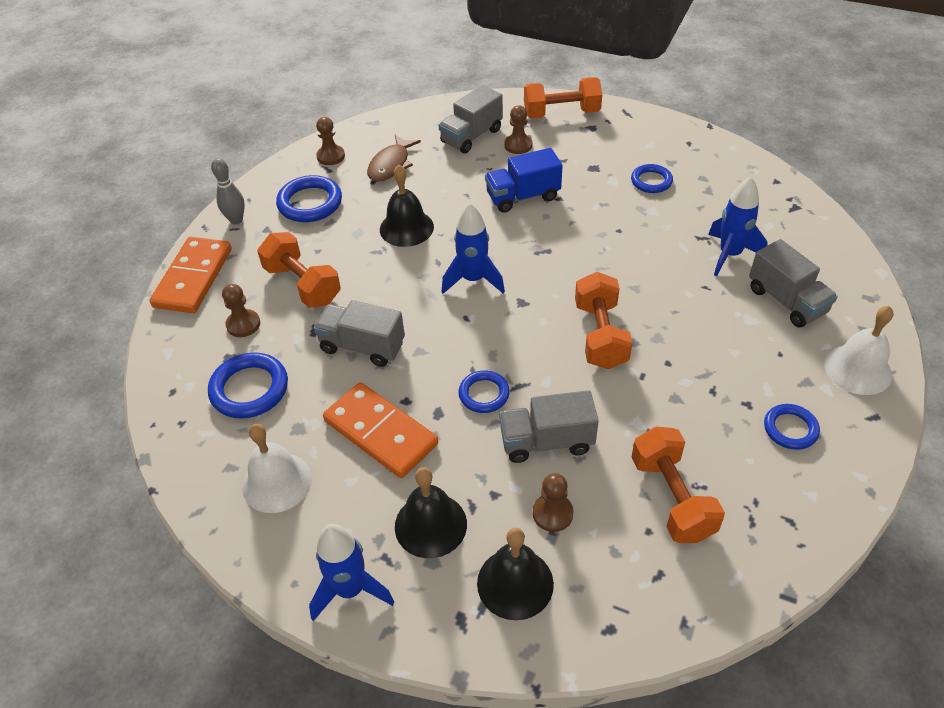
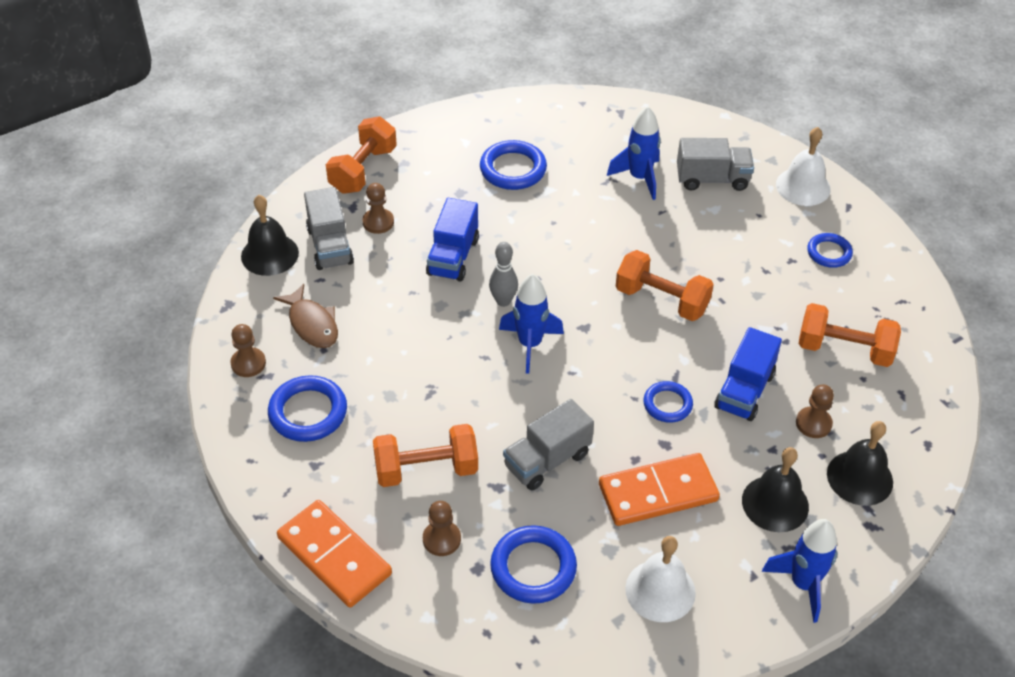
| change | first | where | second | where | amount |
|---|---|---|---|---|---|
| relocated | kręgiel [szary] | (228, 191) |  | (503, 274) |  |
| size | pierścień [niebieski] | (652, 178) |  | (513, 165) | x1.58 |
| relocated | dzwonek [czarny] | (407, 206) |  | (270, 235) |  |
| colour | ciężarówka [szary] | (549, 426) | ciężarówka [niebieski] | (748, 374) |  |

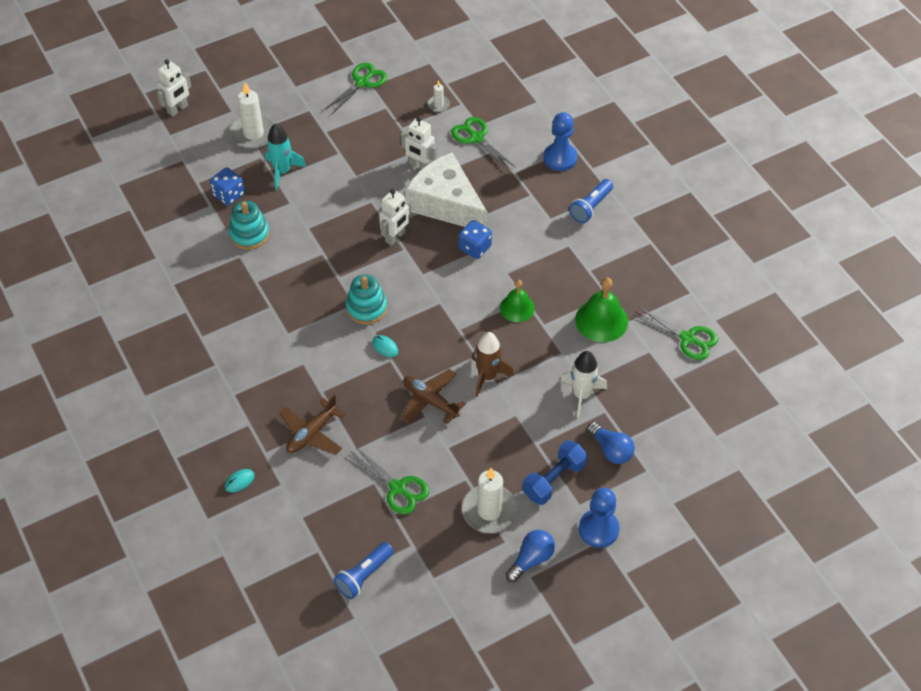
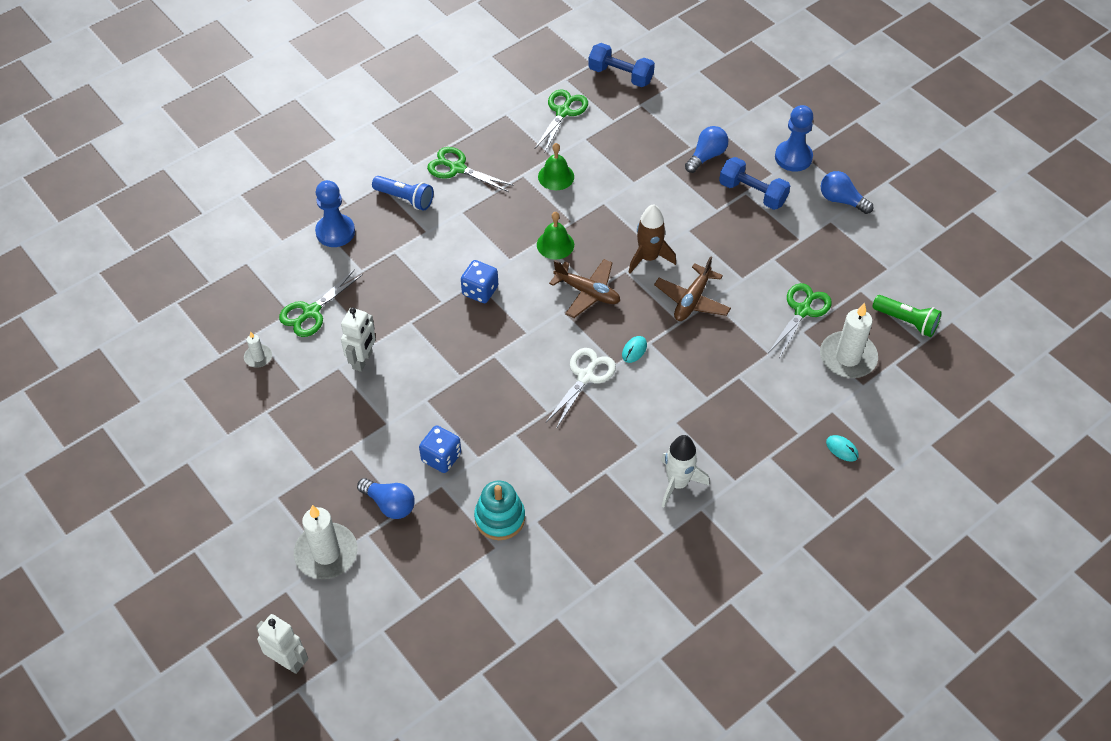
| change | first | where | second | where | amount |
|---|---|---|---|---|---|
| relocated | nożyczki [zielony] | (355, 89) |  | (470, 169) |  |
| exchanged | rakieta [turkusowy] | (285, 156) | żarówka [niebieski] | (386, 498) |  |
| missing | ser [biały] | (446, 190) |  |  |  |
| relocated | kostka do gry [niebieski] | (227, 186) |  | (440, 449) |  |
| missing | robot [biały] | (395, 217) |  |  |  |
| exchanged | zabawka nakładanka [turkusowy] | (366, 299) | nożyczki [biały] | (581, 388) |  |
| size | dzwonek [zielony] | (601, 310) |  | (556, 166) | x0.67 |
| relocated | rakieta [biały] | (584, 384) |  | (685, 471) |  |
| relocated | samolot [brązowy] | (312, 425) |  | (584, 288) |  |
| relocated | świeca [biały] | (490, 500) |  | (849, 340) |  |
| colour | latarka [niebieski] | (364, 570) | latarka [zielony] | (907, 316) |  |
| appeared |  |  | hantel [niebieski] | (621, 65) |  |

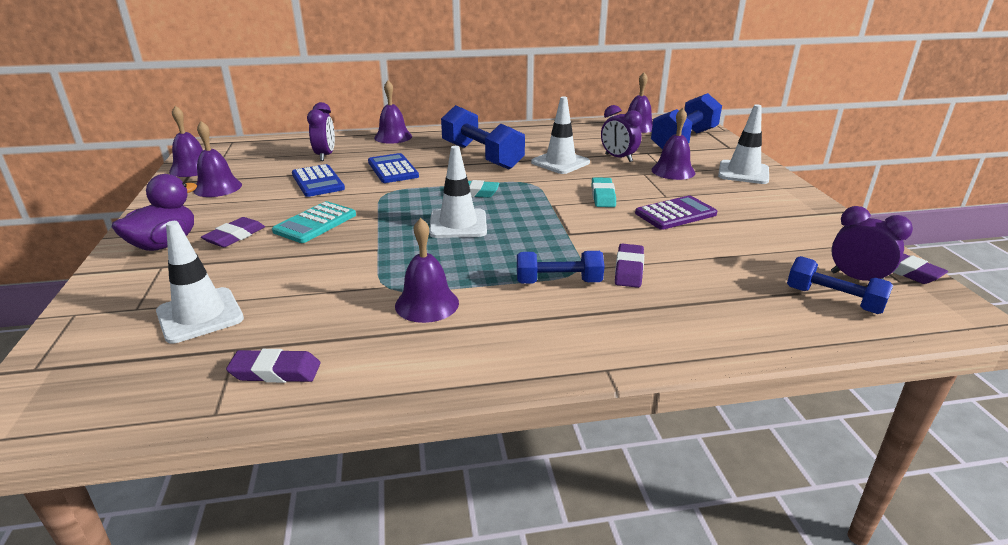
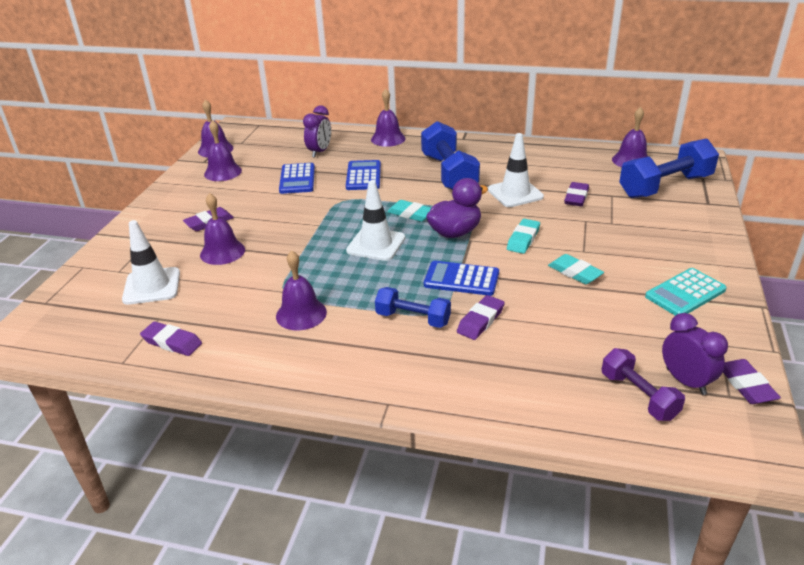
| change | first | where | second | where | amount |
|---|---|---|---|---|---|
| exchanged | budzik [fioletowy] | (621, 133) | gumka do mazania [fioletowy] | (576, 194) |  |
| missing | pachołek [biały] | (743, 144) |  |  |  |
| relocated | dzwonek [fioletowy] | (673, 144) |  | (222, 229) |  |
| relocated | kaczka [fioletowy] | (154, 212) |  | (457, 208) |  |
| exchanged | kalkulator [fioletowy] | (676, 212) | gumka do mazania [turkusowy] | (576, 269) |  |
| relocated | kalkulator [turkusowy] | (314, 222) |  | (686, 292) |  |
| colour | hantel [niebieski] | (840, 285) | hantel [fioletowy] | (643, 384) |  |
| appeared |  |  | kalkulator [niebieski] | (461, 278) |  |

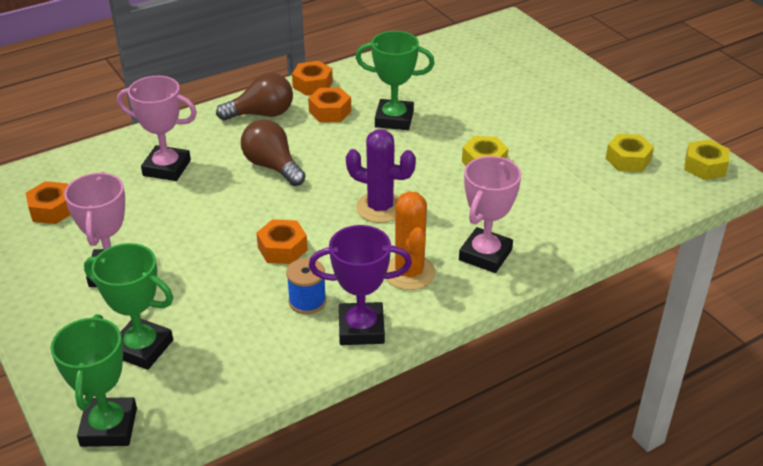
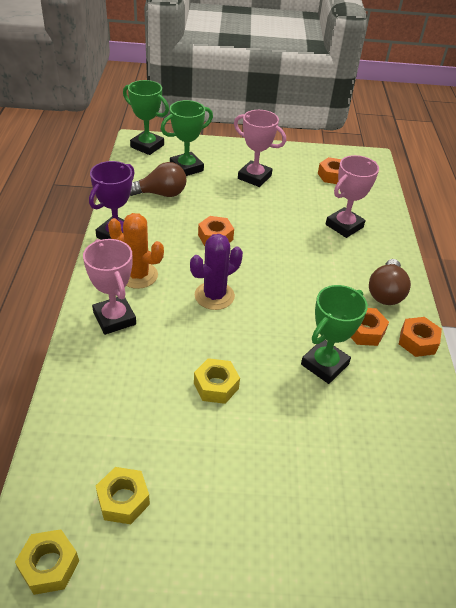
| change | first | where | second | where | amount |
|---|---|---|---|---|---|
| relocated | żarówka [brązowy] | (273, 152) |  | (158, 179) |  |
| missing | szpulka [niebieski] | (306, 286) |  |  |  |

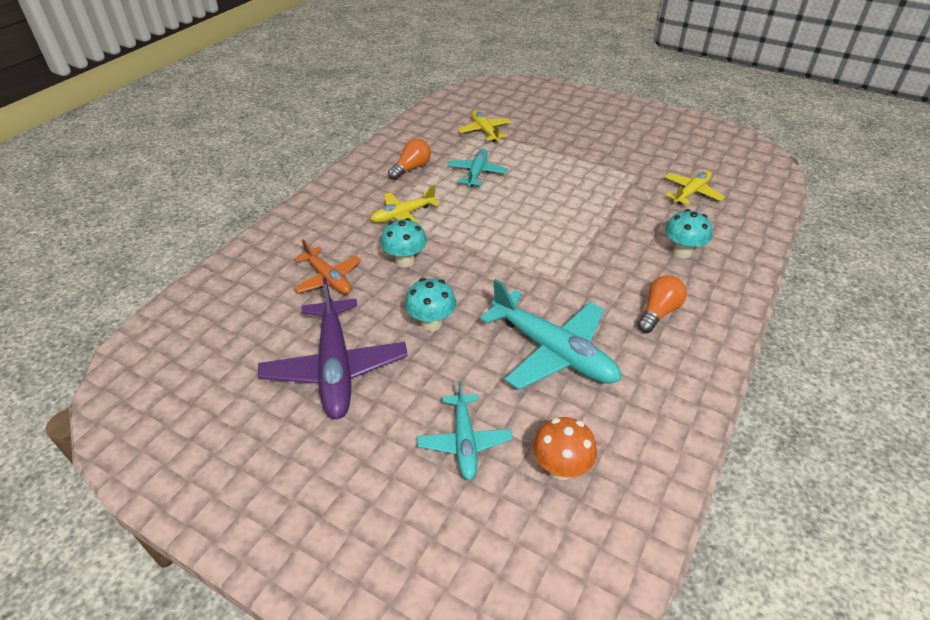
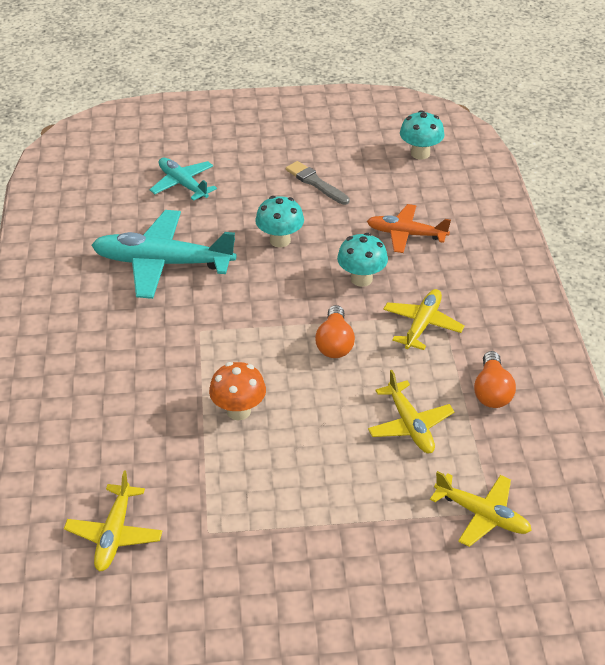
| change | first | where | second | where | amount |
|---|---|---|---|---|---|
| colour | samolot [turkusowy] | (477, 168) | samolot [żółty] | (411, 411) |  |
| relocated | grzyb [turkusowy] | (688, 233) |  | (422, 135) |  |
| relocated | żarówka [pomarańczowy] | (662, 304) |  | (335, 331) |  |
| exchanged | samolot [fioletowy] | (333, 348) | pędzel [szary] | (318, 183) |  |
| relocated | grzyb [pomarańczowy] | (565, 448) |  | (237, 391) |  |

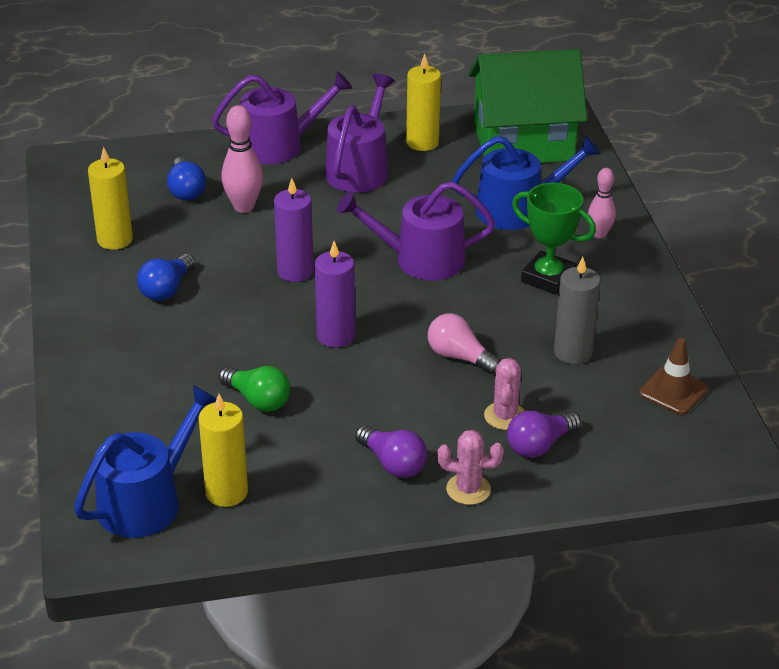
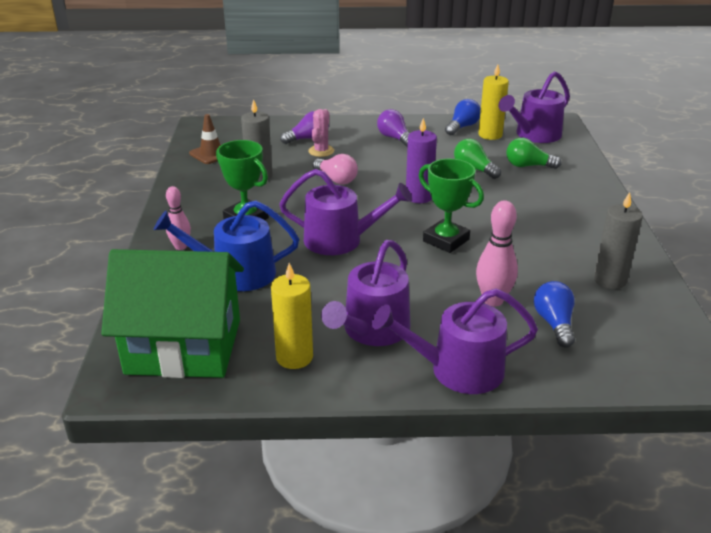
| change | first | where | second | where | amount |
|---|---|---|---|---|---|
| colour | świeca [żółty] | (110, 198) | świeca [szary] | (618, 240) |  |
| exchanged | świeca [fioletowy] | (293, 230) | puchar [zielony] | (451, 206) |  |
| relocated | żarówka [niebieski] | (166, 277) |  | (463, 117) |  |
| colour | konewka [niebieski] | (145, 461) | konewka [fioletowy] | (534, 107) |  |
| missing | kaktus [różowy] | (470, 467) |  |  |  |
| appeared |  |  | żarówka [zielony] | (533, 153) |  |

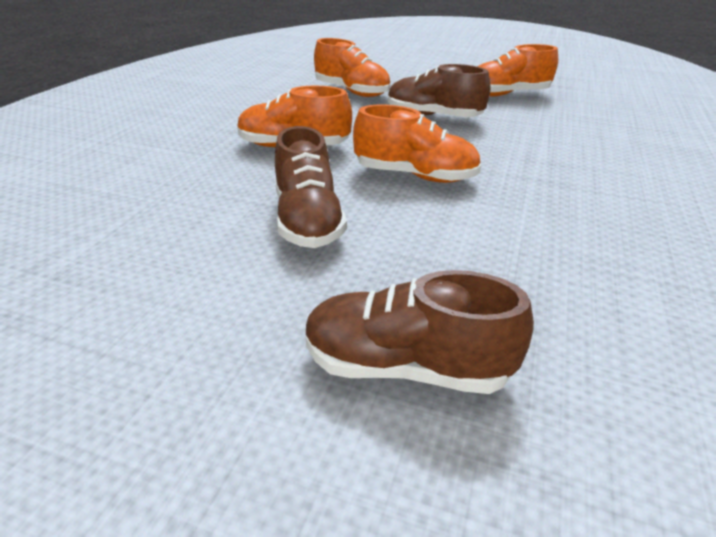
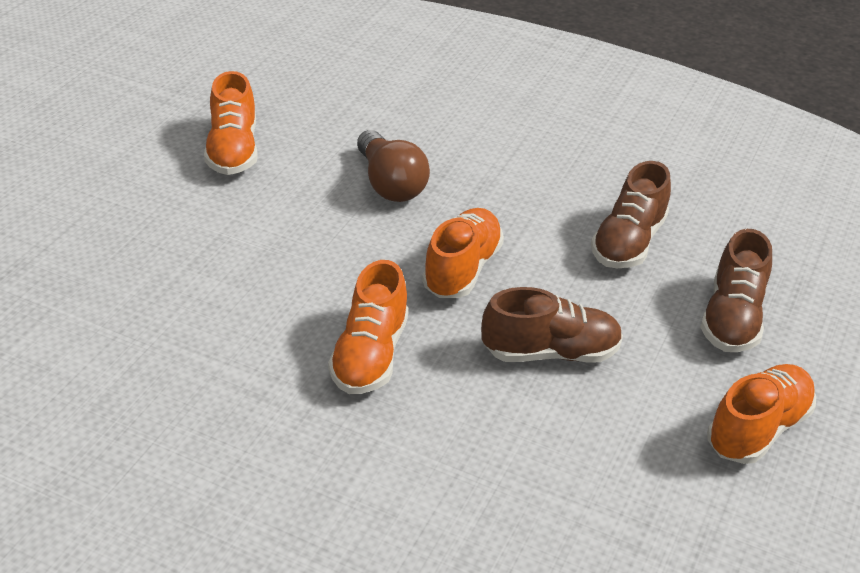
| change | first | where | second | where | amount |
|---|---|---|---|---|---|
| relocated | but [pomarańczowy] | (352, 67) |  | (761, 414) |  |
| relocated | but [brązowy] | (439, 90) |  | (631, 214) |  |
| appeared |  |  | żarówka [brązowy] | (393, 166) |  |

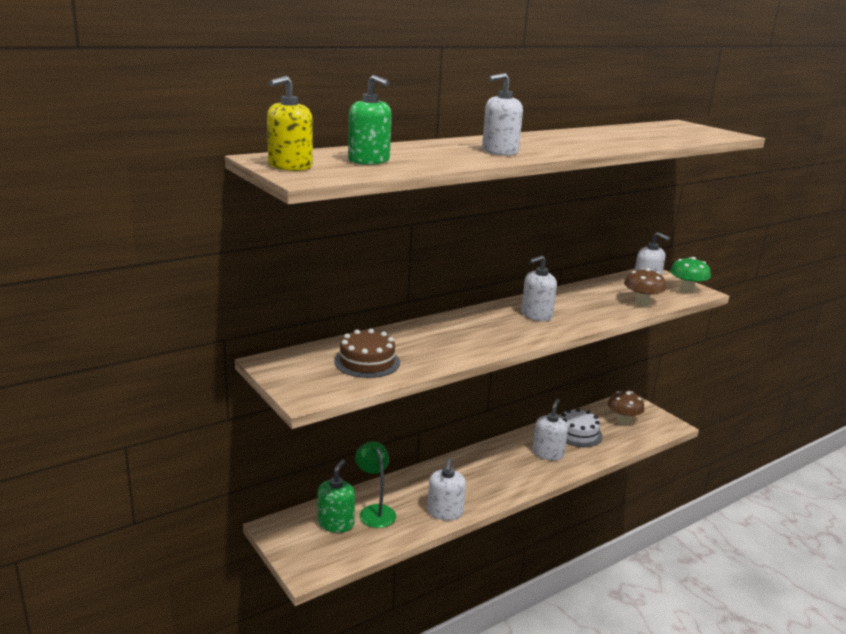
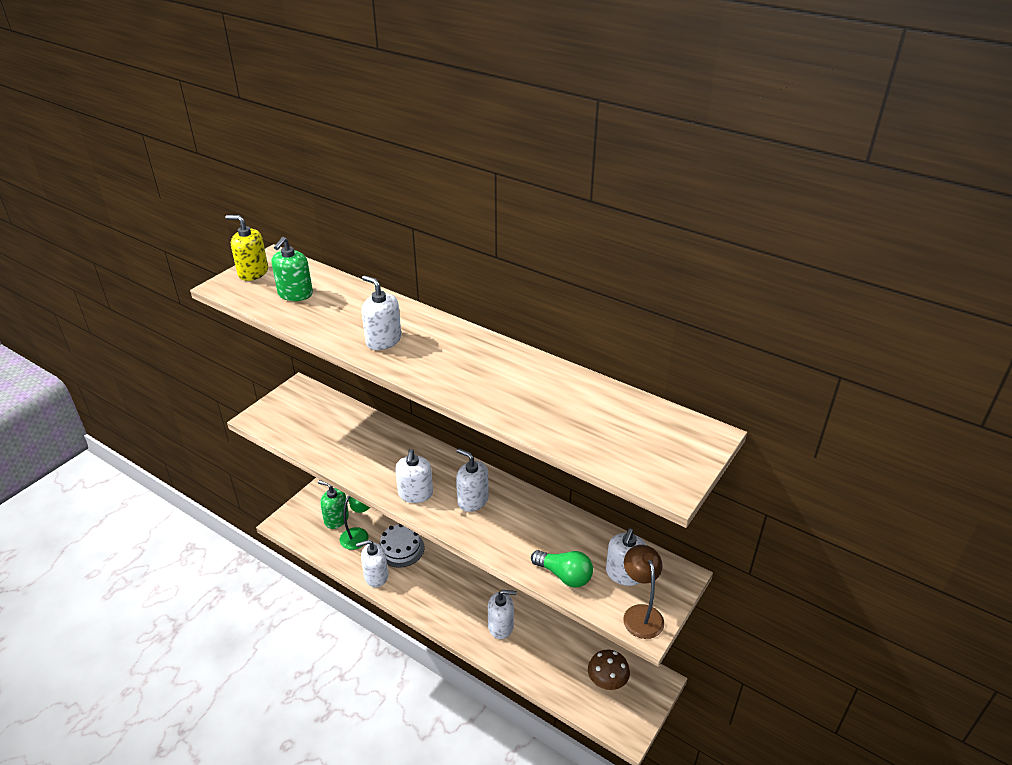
| change | first | where | second | where | amount |
|---|---|---|---|---|---|
| exchanged | grzyb [zielony] | (690, 275) | lampka [brązowy] | (643, 592) |  |
| exchanged | grzyb [brązowy] | (645, 287) | żarówka [zielony] | (562, 568) |  |
| missing | tort [brązowy] | (367, 353) |  |  |  |
| relocated | tort [biały] | (581, 427) |  | (401, 546) |  |
| spun | dozownik mydła [zielony] | (336, 496) |  | (333, 504) | 150 degrees counterclockwise |
| appeared |  |  | dozownik mydła [biały] | (414, 476) |  |

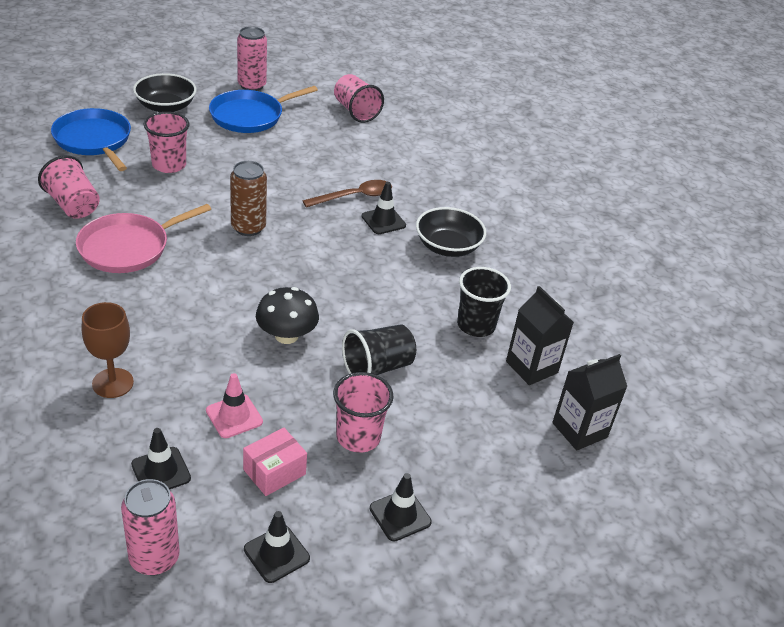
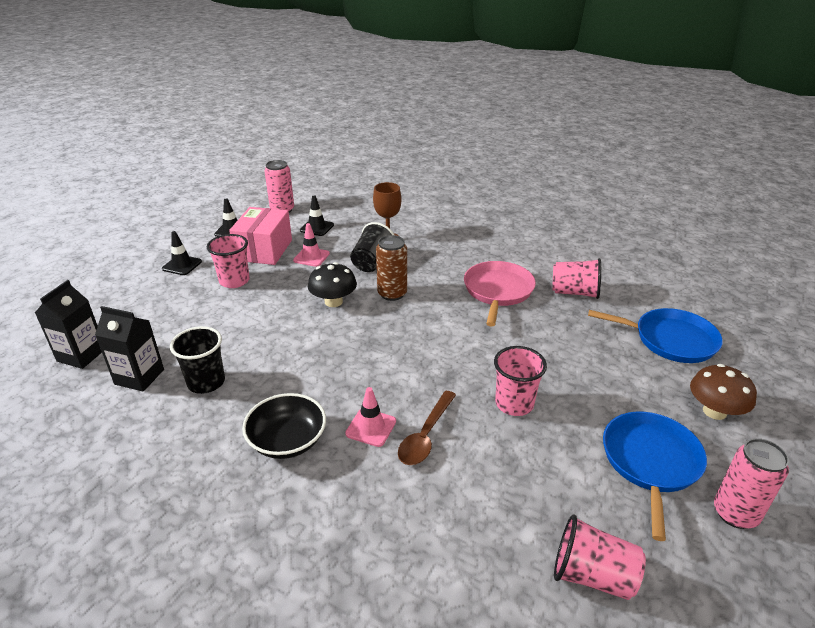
| change | first | where | second | where | amount |
|---|---|---|---|---|---|
| exchanged | miska [czarny] | (164, 92) | grzyb [brązowy] | (723, 392) |  |
| relocated | szklanka [różowy] | (166, 142) |  | (520, 381) |  |
| relocated | puszka [brązowy] | (248, 198) |  | (391, 268) |  |
| colour | pachołek [czarny] | (383, 208) | pachołek [różowy] | (370, 417) |  |
| relocated | szklanka [czarny] | (379, 350) |  | (372, 247) |  |
| size | pudełko [różowy] | (275, 461) |  | (260, 236) | x1.71 |

